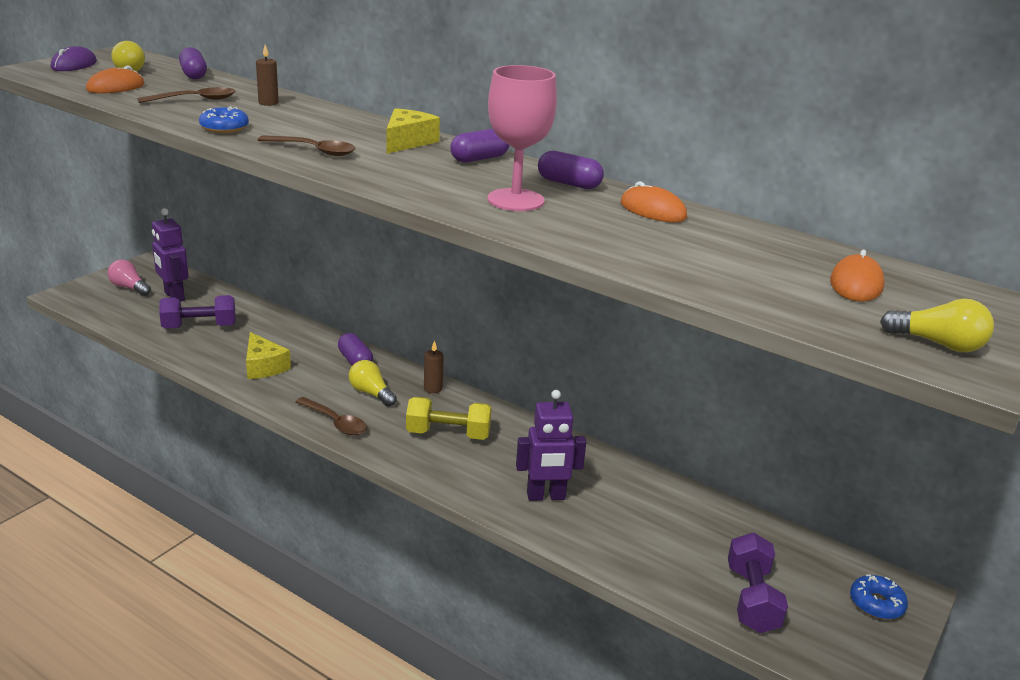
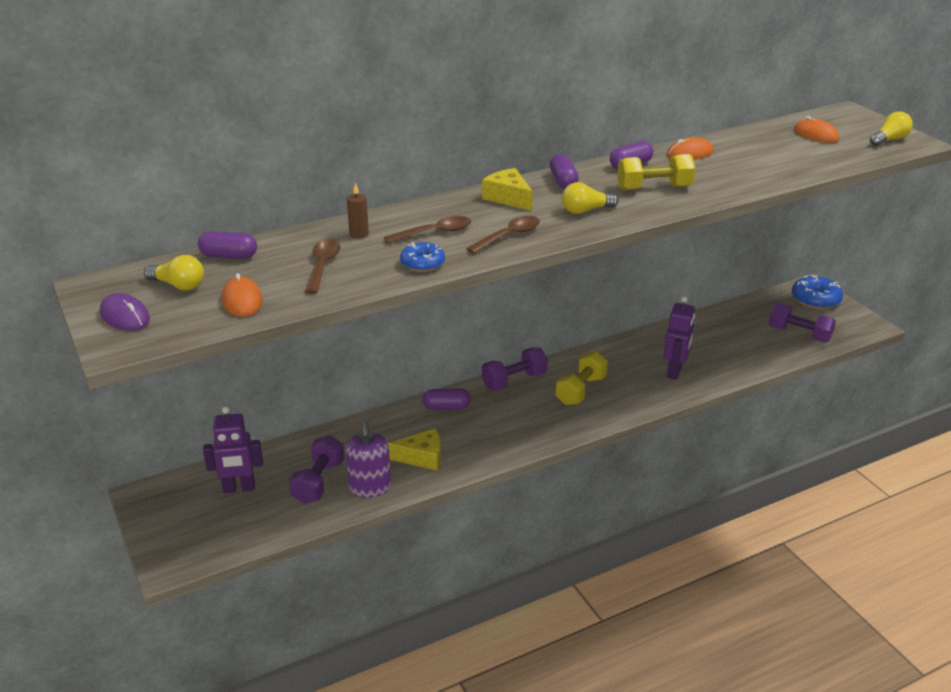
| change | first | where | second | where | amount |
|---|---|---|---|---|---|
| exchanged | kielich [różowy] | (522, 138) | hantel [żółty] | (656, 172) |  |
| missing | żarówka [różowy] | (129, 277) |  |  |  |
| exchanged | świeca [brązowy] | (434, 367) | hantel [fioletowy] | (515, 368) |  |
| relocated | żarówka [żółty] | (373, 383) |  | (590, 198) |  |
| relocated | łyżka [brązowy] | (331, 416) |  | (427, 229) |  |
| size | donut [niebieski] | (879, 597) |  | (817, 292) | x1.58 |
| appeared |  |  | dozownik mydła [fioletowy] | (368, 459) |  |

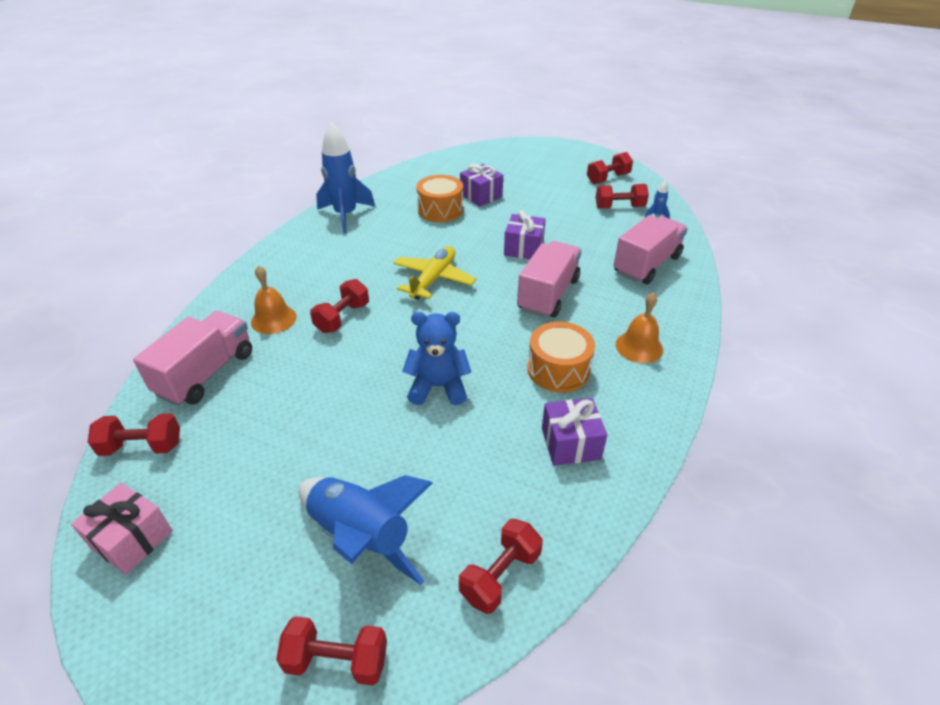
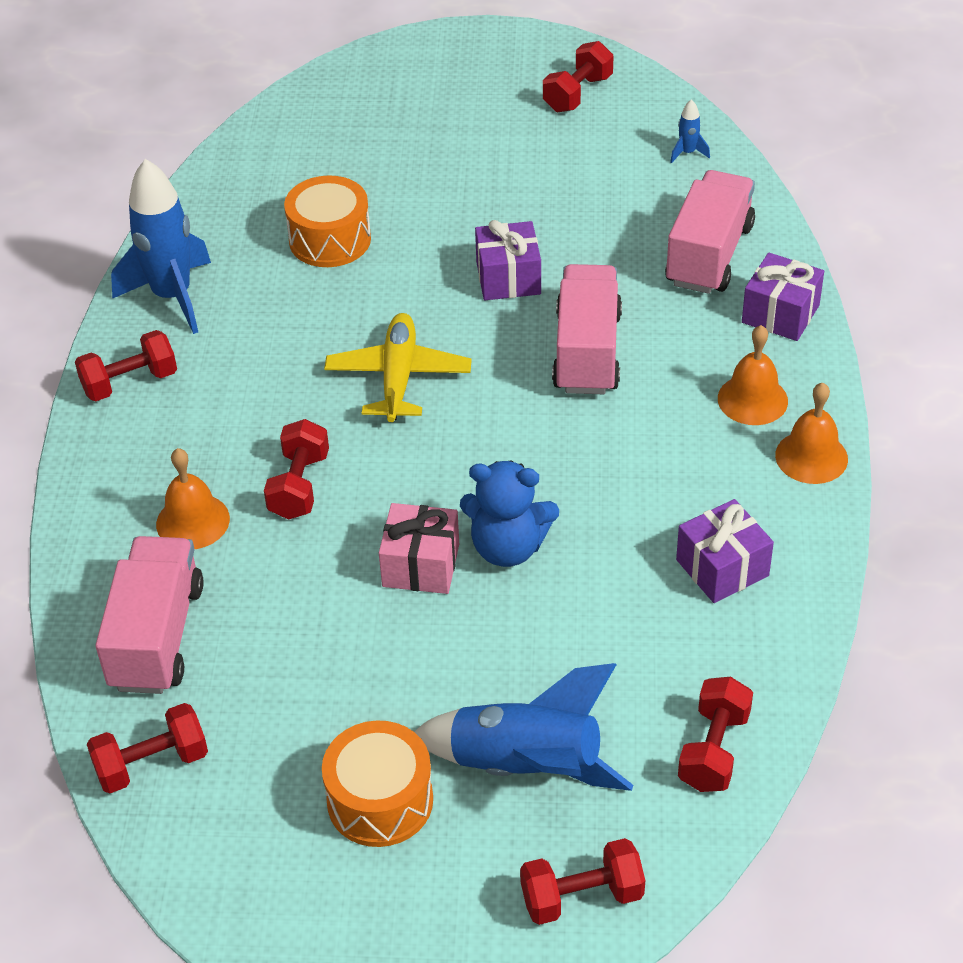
| change | first | where | second | where | amount |
|---|---|---|---|---|---|
| relocated | prezent [fioletowy] | (481, 185) |  | (783, 297) |  |
| relocated | hantel [czerwony] | (622, 196) |  | (126, 365) |  |
| spun | miś [niebieski] | (436, 358) |  | (509, 513) | 150 degrees counterclockwise |
| relocated | bęben [pomarańczowy] | (561, 357) |  | (377, 783) |  |
| relocated | prezent [różowy] | (122, 529) |  | (419, 548) |  |
| appeared |  |  | dzwonek [pomarańczowy] | (811, 433) |  |

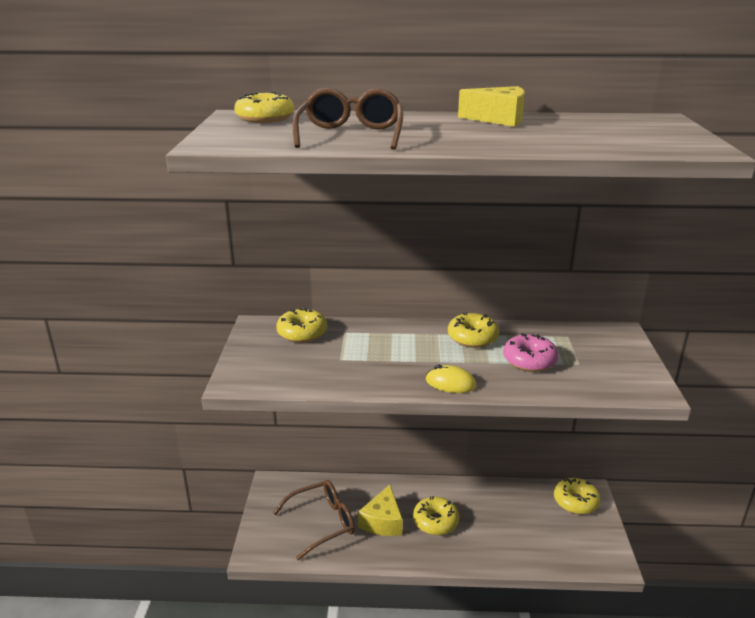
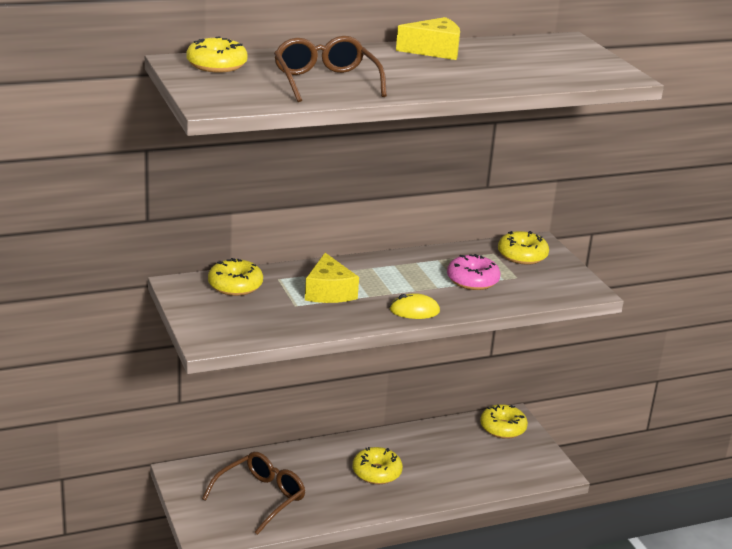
| change | first | where | second | where | amount |
|---|---|---|---|---|---|
| relocated | donut [żółty] | (473, 330) |  | (523, 248) |  |
| relocated | ser [żółty] | (380, 510) |  | (332, 278) |  |

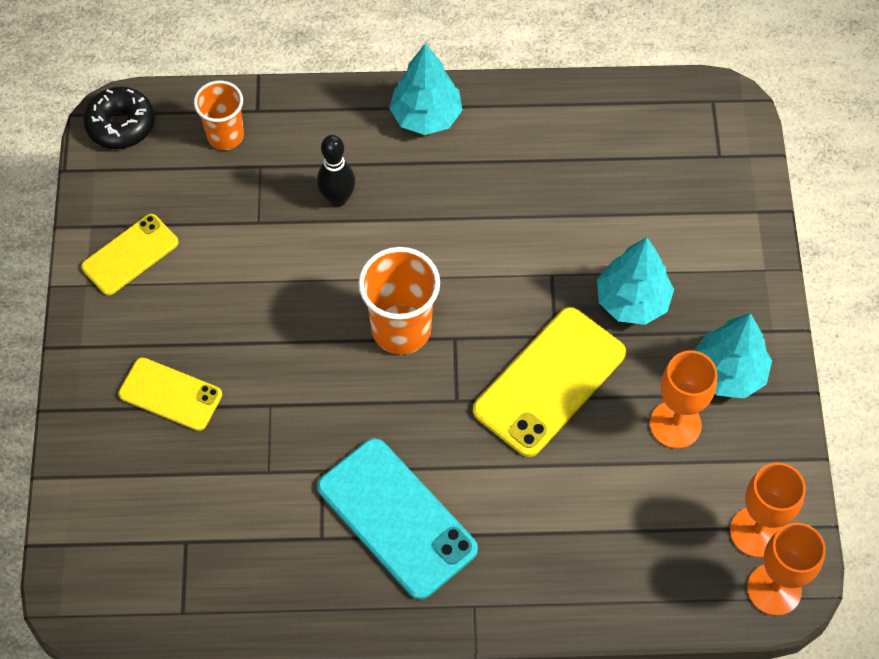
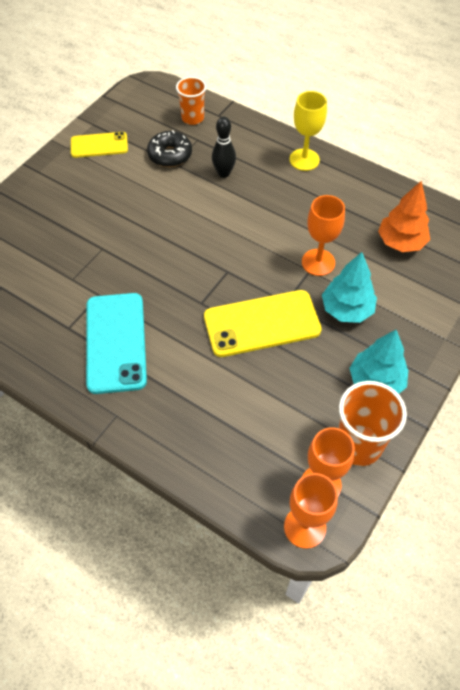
| change | first | where | second | where | amount |
|---|---|---|---|---|---|
| exchanged | drzewko [turkusowy] | (425, 89) | kielich [żółty] | (308, 131) |  |
| relocated | donut [czarny] | (118, 118) |  | (169, 148) |  |
| relocated | szklanka [pomarańczowy] | (399, 301) |  | (373, 423) |  |
| relocated | kielich [pomarańczowy] | (683, 399) |  | (323, 235) |  |
| missing | telefon [żółty] | (170, 394) |  |  |  |
| appeared |  |  | drzewko [pomarańczowy] | (404, 216) |  |

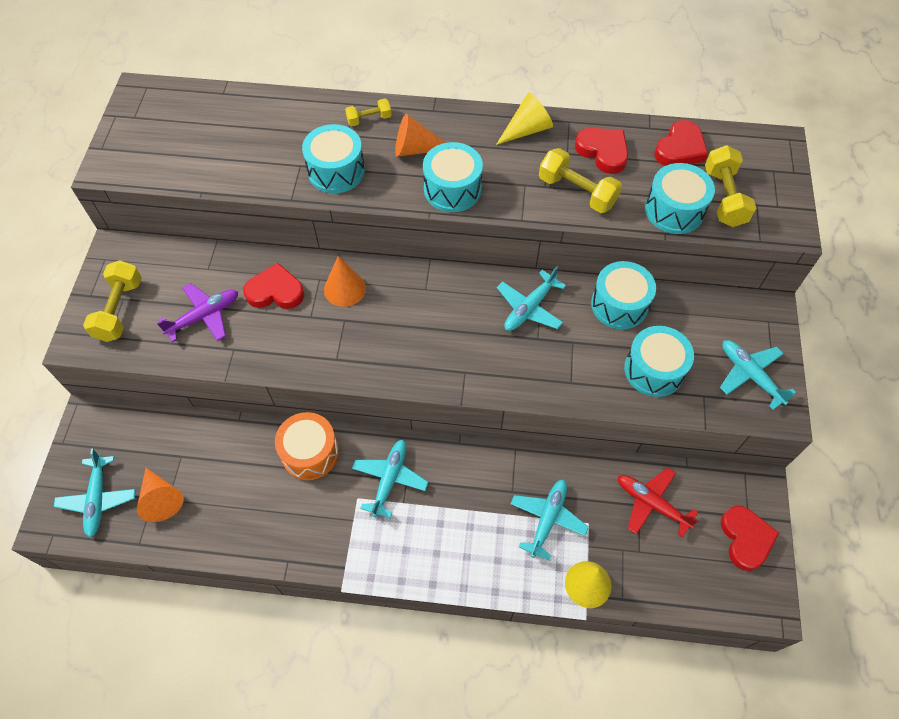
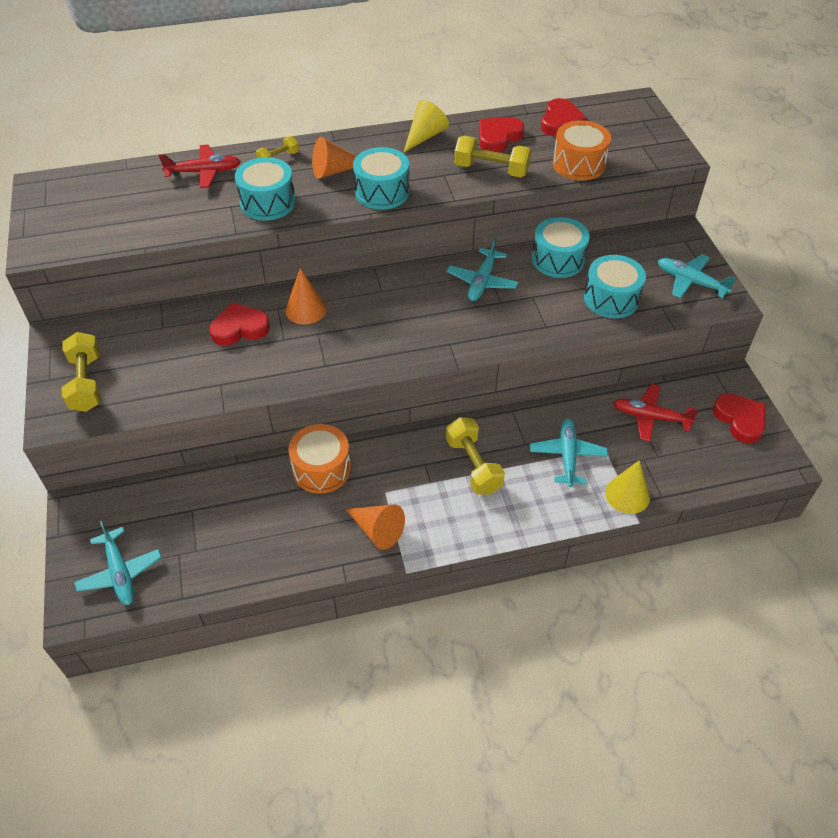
| change | first | where | second | where | amount |
|---|---|---|---|---|---|
| spun | serce [czerwony] | (601, 151) |  | (501, 135) | 75 degrees counterclockwise |
| relocated | hantel [żółty] | (730, 186) |  | (475, 456) |  |
| colour | bęben [turkusowy] | (680, 198) | bęben [pomarańczowy] | (582, 150) |  |
| missing | samolot [fioletowy] | (197, 312) |  |  |  |
| missing | samolot [turkusowy] | (390, 479) |  |  |  |
| relocated | stożek [pomarańczowy] | (160, 495) |  | (375, 527) |  |
| appeared |  |  | samolot [czerwony] | (199, 166) |  |

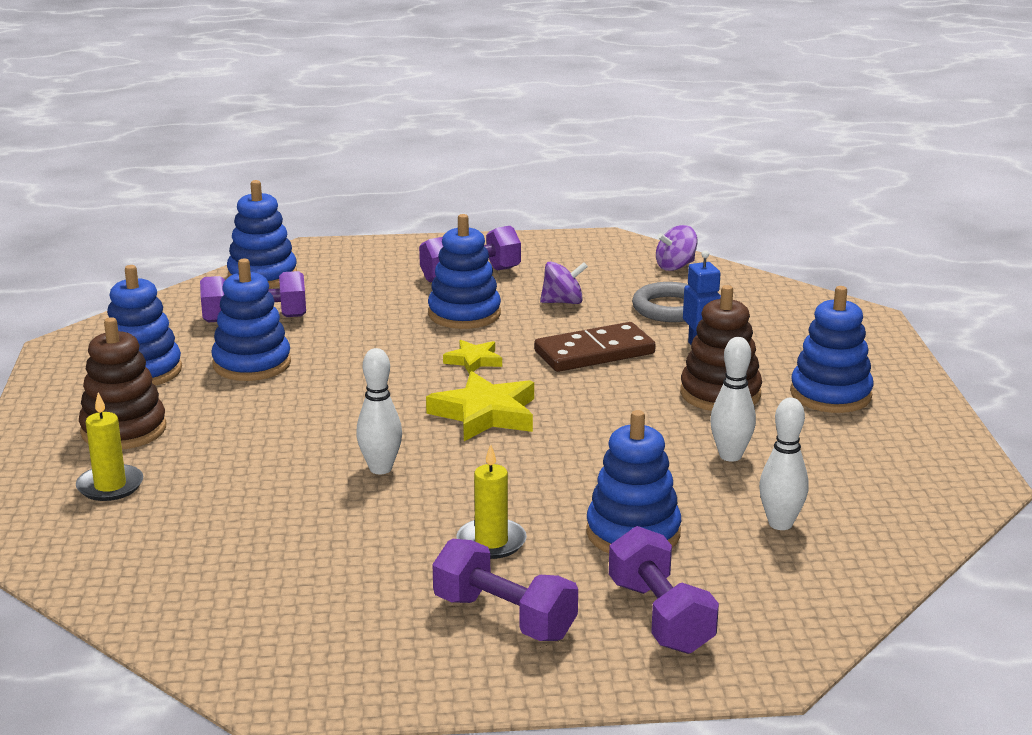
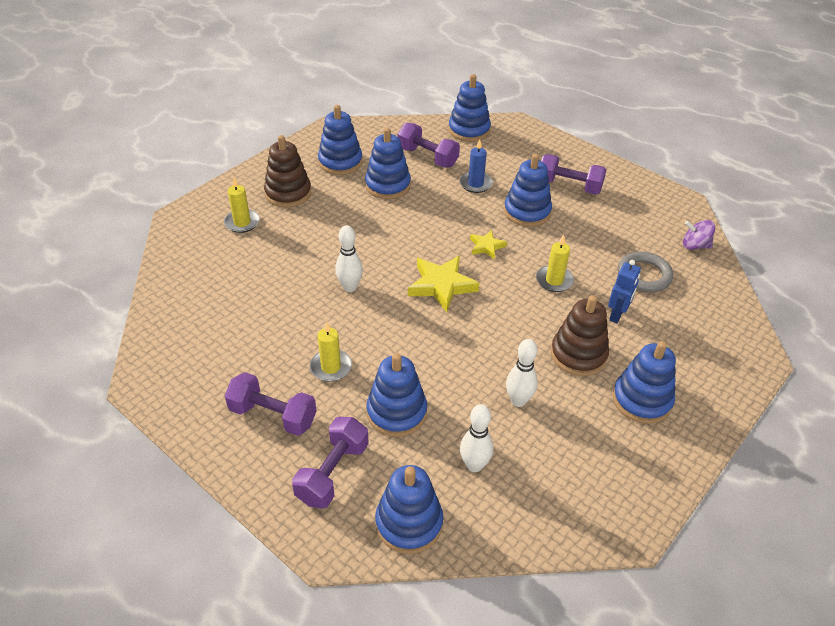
| change | first | where | second | where | amount |
|---|---|---|---|---|---|
| missing | bączek [fioletowy] | (564, 282) |  |  |  |
| exchanged | kostka domina [brązowy] | (595, 347) | świeca [żółty] | (555, 263) |  |
| spun | hantel [fioletowy] | (505, 590) |  | (271, 404) | 60 degrees counterclockwise |
| appeared |  |  | świeca [niebieski] | (476, 166) |  |
| appeared |  |  | zabawka nakładanka [niebieski] | (409, 509) |  |

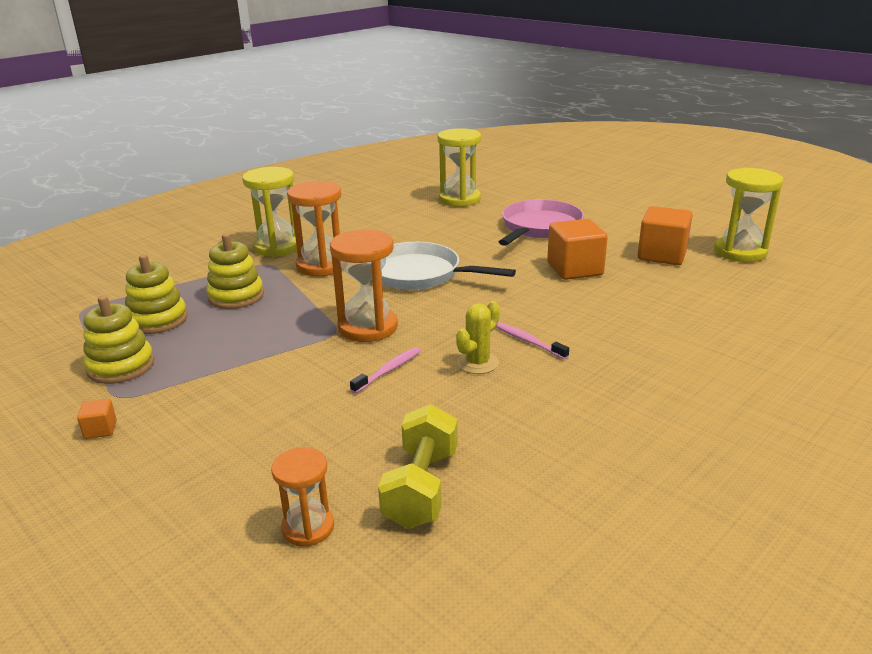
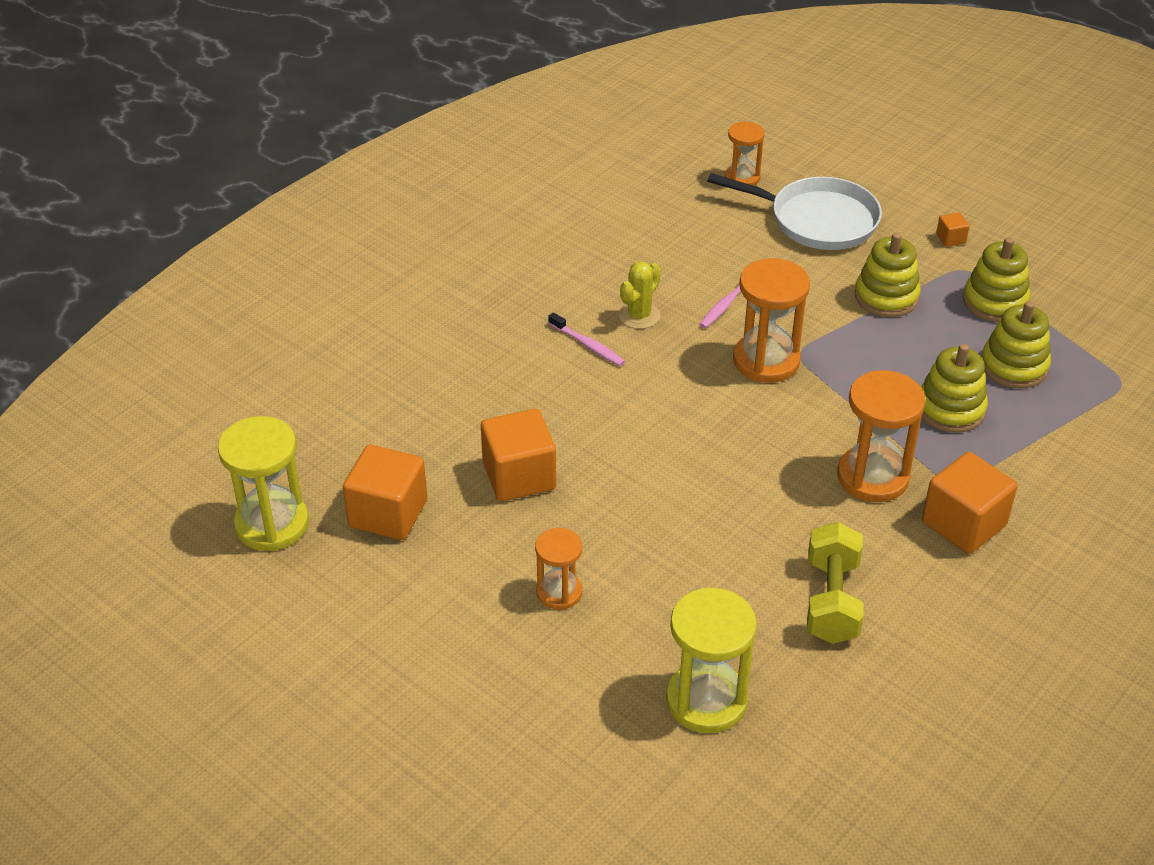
| change | first | where | second | where | amount |
|---|---|---|---|---|---|
| exchanged | klepsydra [żółty] | (269, 212) | sześcian [pomarańczowy] | (969, 503) |  |
| exchanged | patelnia [różowy] | (541, 222) | klepsydra [pomarańczowy] | (558, 569) |  |
| relocated | patelnia [biały] | (449, 266) |  | (794, 211) |  |
| relocated | hantel [żółty] | (418, 466) |  | (835, 583) |  |
| appeared |  |  | zabawka nakładanka [żółty] | (888, 275) |  |

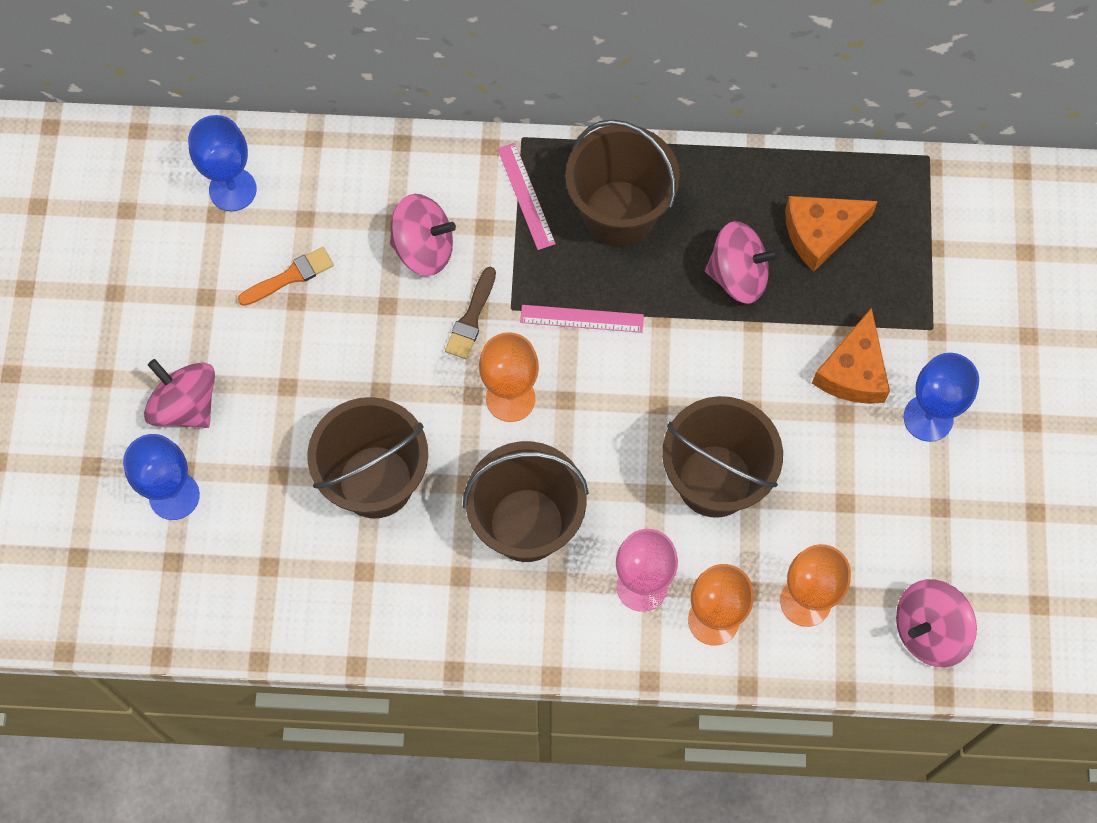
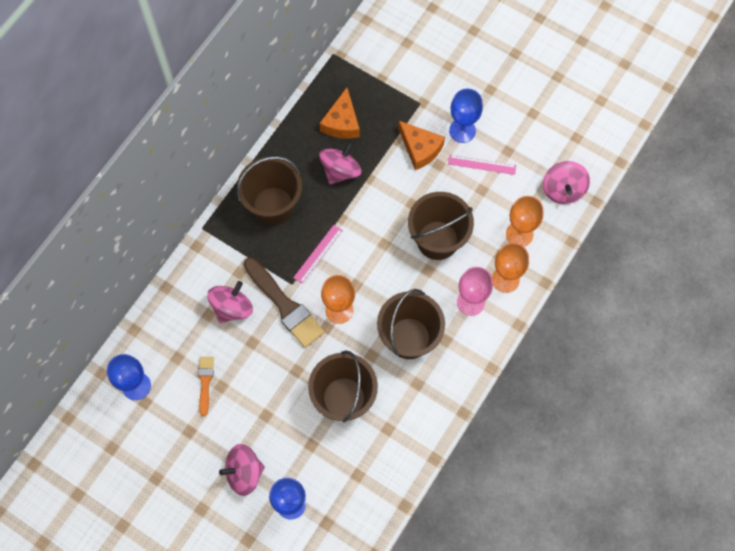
| change | first | where | second | where | amount |
|---|---|---|---|---|---|
| relocated | linijka [różowy] | (526, 196) |  | (482, 165) |  |
| size | pędzel [brązowy] | (470, 313) |  | (283, 303) | x1.89 |

